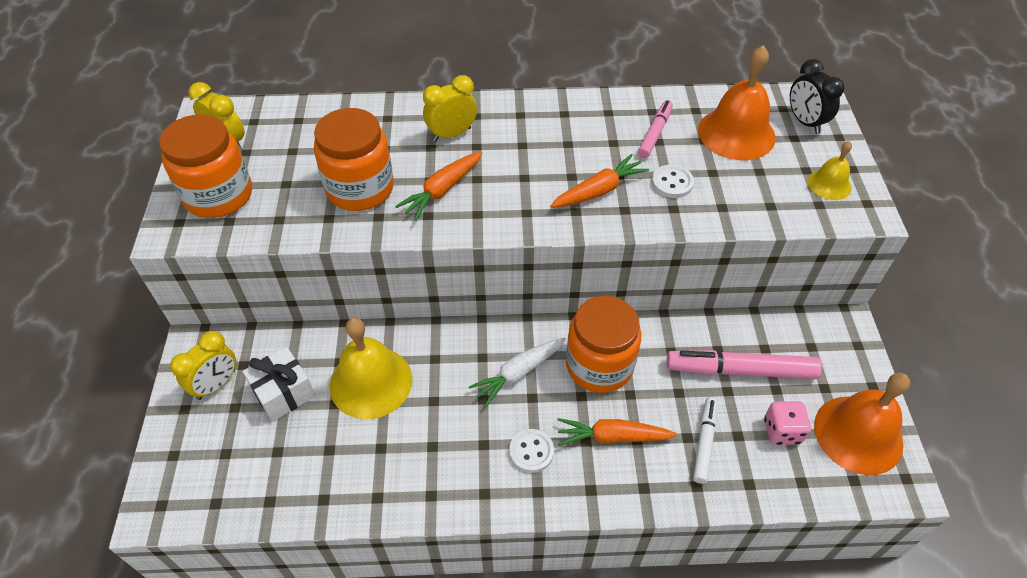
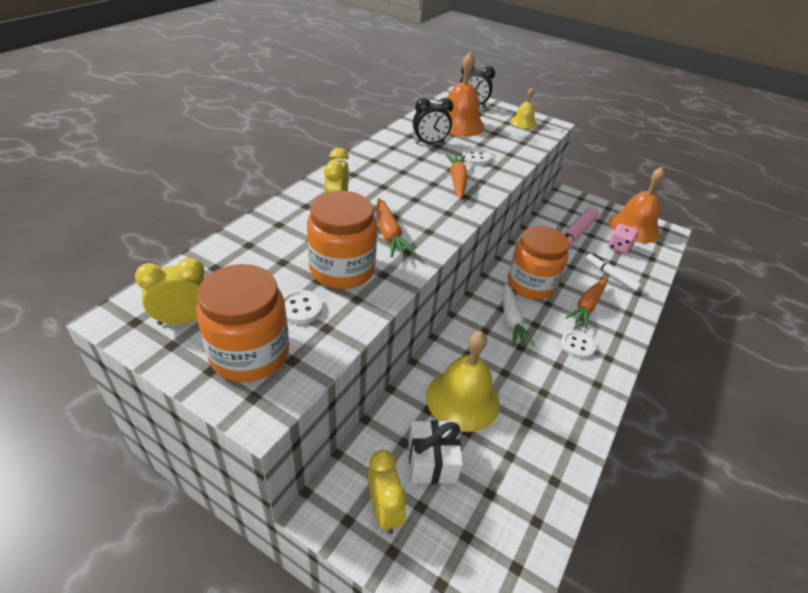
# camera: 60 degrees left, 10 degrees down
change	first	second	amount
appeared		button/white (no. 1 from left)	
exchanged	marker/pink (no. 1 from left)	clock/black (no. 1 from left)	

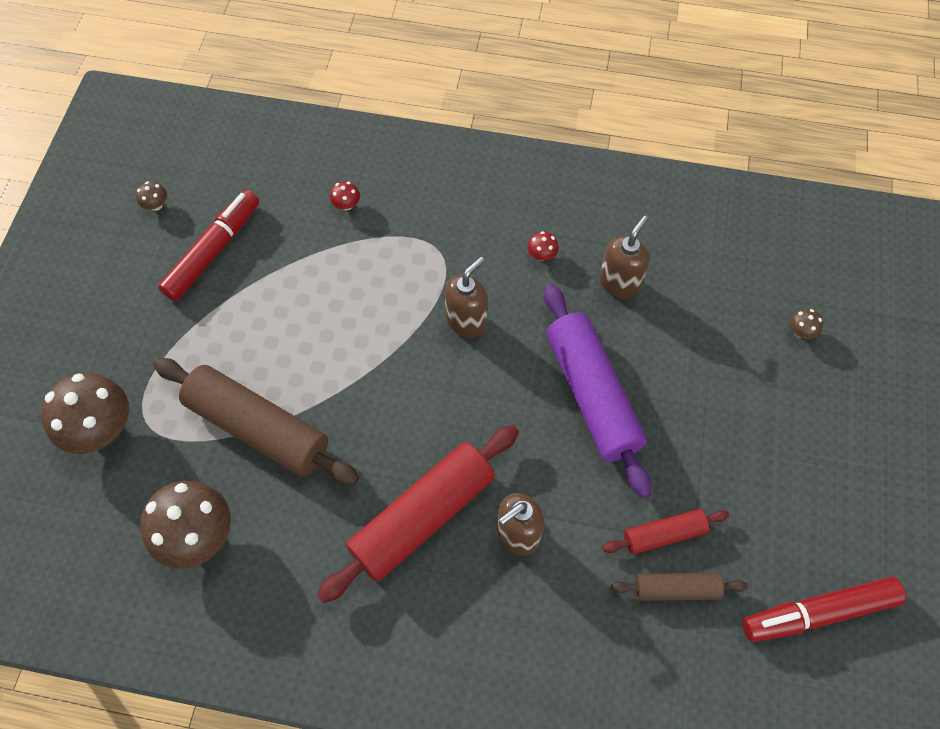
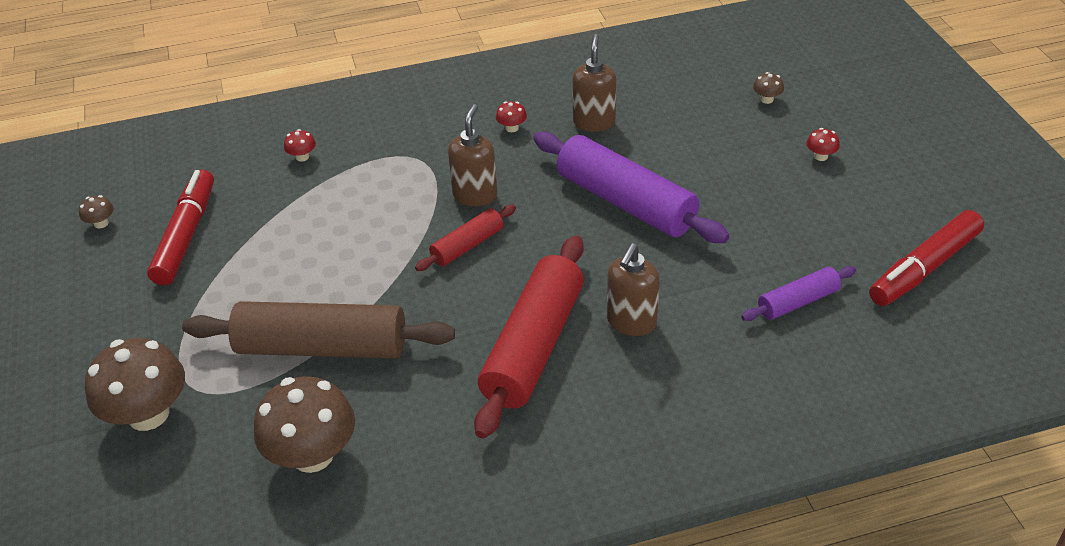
# camera: 25 degrees left, 20 degrees down
change	first	second	amount
relocated	rolling pin/red (no. 2 from left in the first image)	rolling pin/red (no. 1 from left)	
colour	rolling pin/brown (no. 2 from left)	rolling pin/purple (no. 2 from left)	
appeared		mushroom/red (no. 3 from left)	

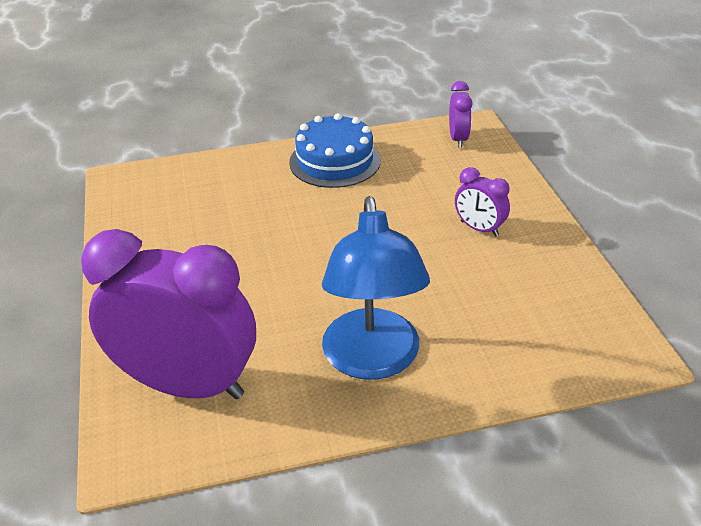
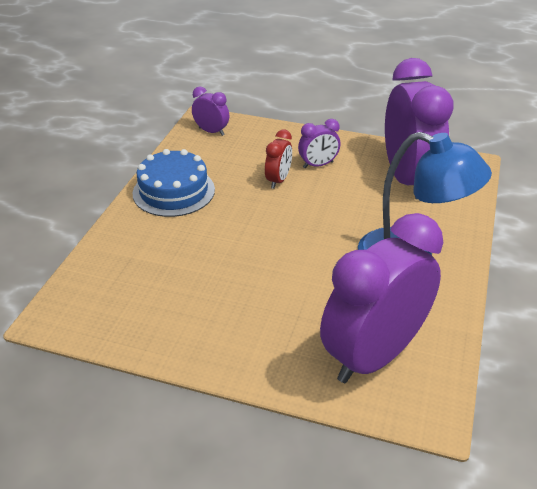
# camera: 60 degrees left, 0 degrees up
change	first	second	amount
appeared		clock/red	
appeared		clock/purple (no. 4 from left)	

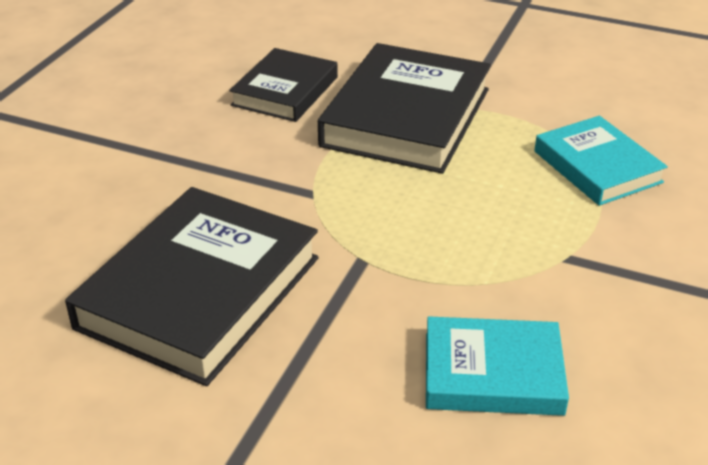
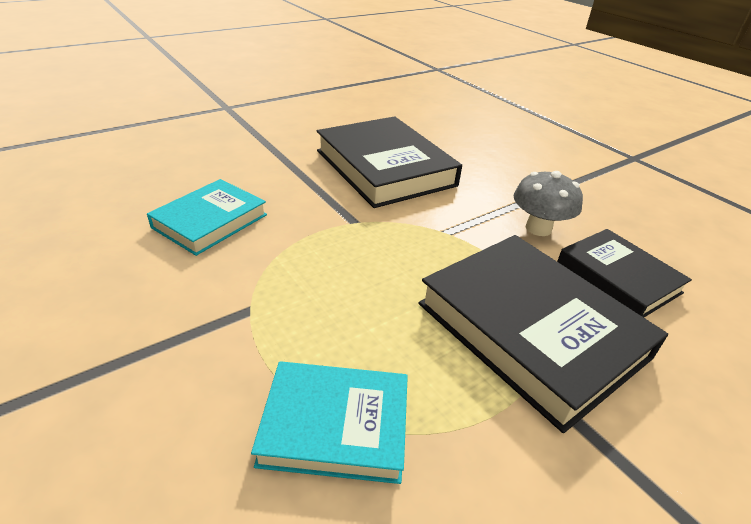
# camera: 120 degrees right, 0 degrees up
change	first	second	amount
appeared		mushroom/grey	

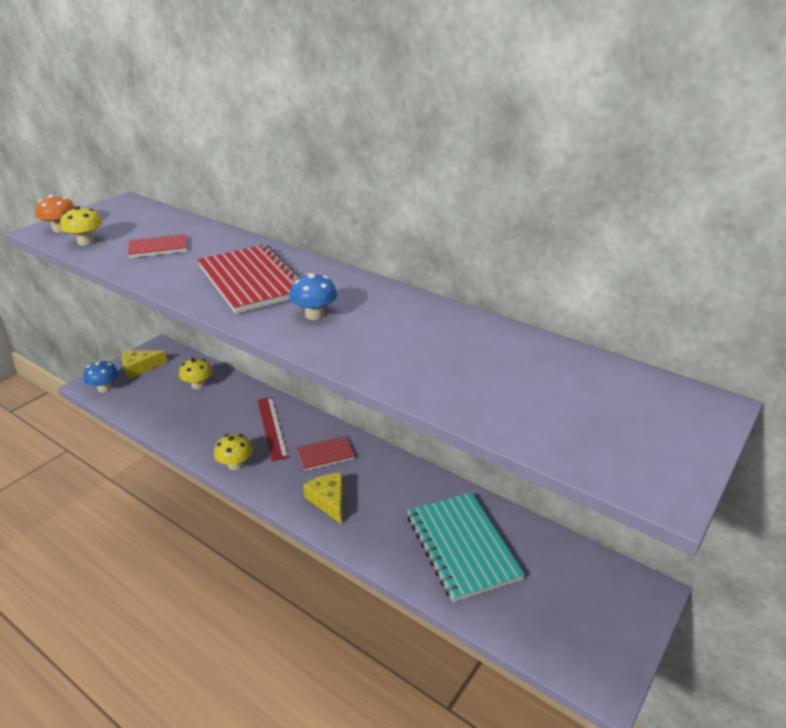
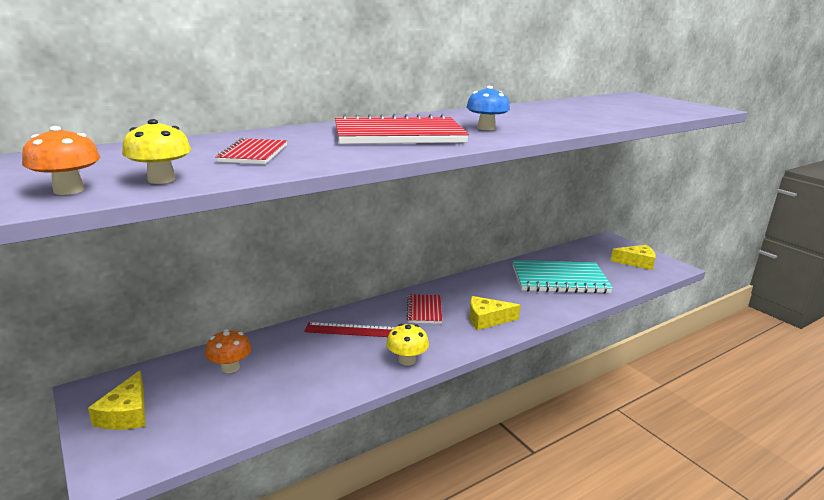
# camera: 70 degrees left, 10 degrees down
change	first	second	amount
colour	mushroom/yellow (no. 2 from left)	mushroom/orange (no. 2 from left)	
appeared		cheese/yellow (no. 3 from left)	
missing	mushroom/blue (no. 1 from left)		

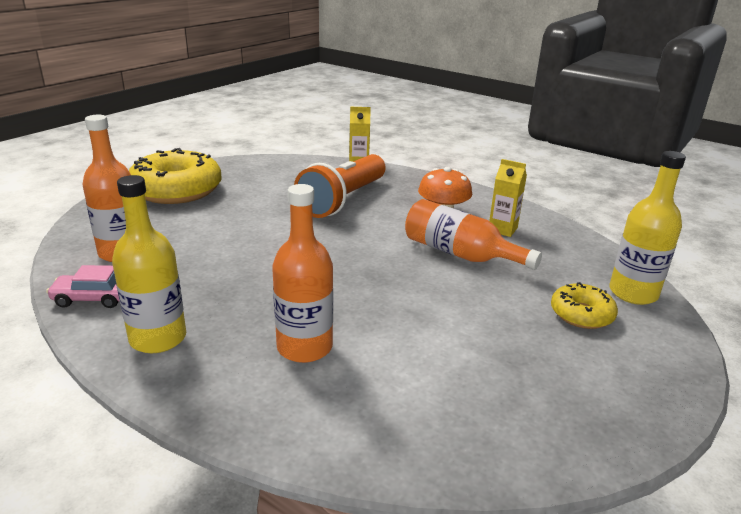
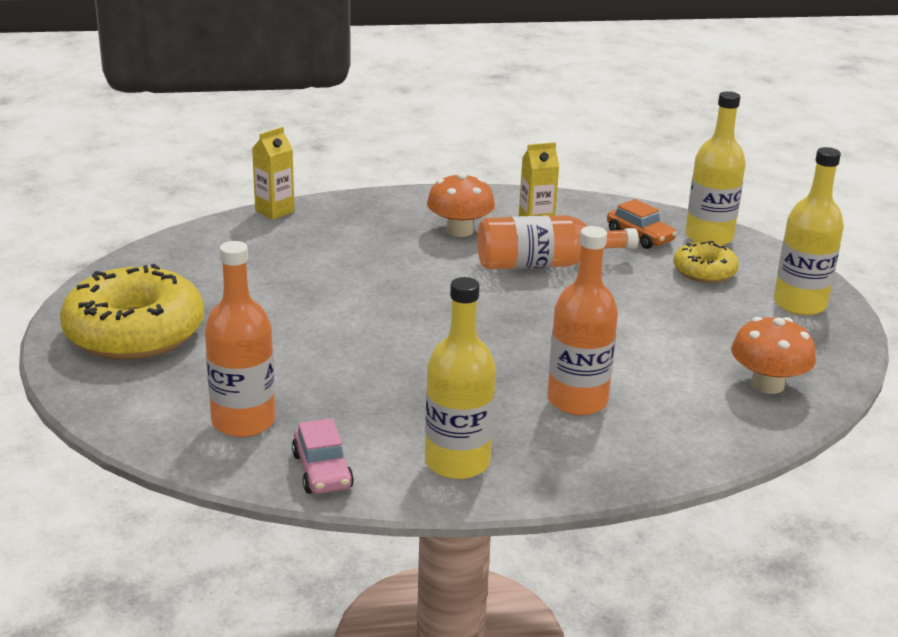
# camera: 45 degrees left, 0 degrees up
change	first	second	amount
spun	car/pink		60 degrees counterclockwise
appeared		car/orange	
appeared		mushroom/orange (no. 2 from left)	
appeared		bottle/yellow (no. 3 from left)	
missing	flashlight/orange		

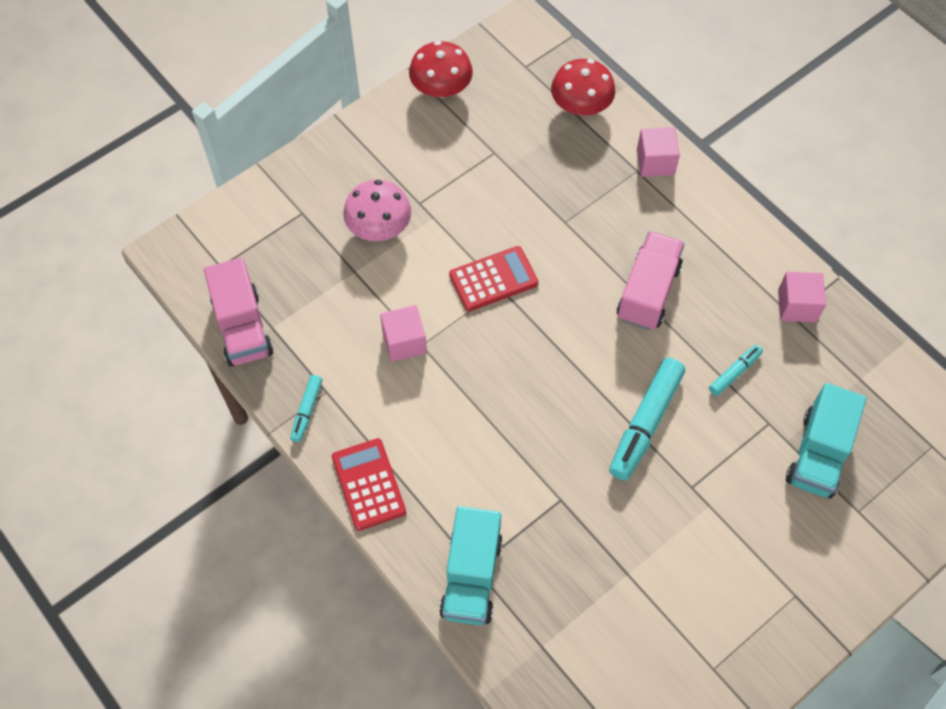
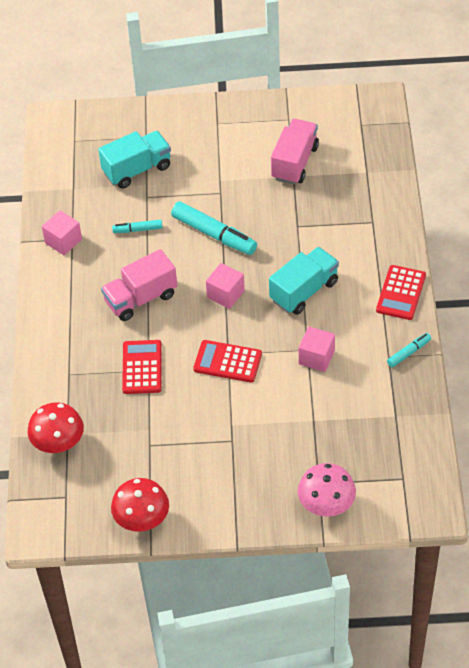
# camera: 140 degrees left, 10 degrees down
change	first	second	amount
appeared		calculator/red (no. 1 from left)	
spun	marker/turquoise (no. 2 from left)		60 degrees clockwise
relocated	cube/pink (no. 2 from left)		
relocated	truck/turquoise (no. 1 from left in the first image)	truck/turquoise (no. 2 from left)	
relocated	truck/pink (no. 1 from left in the first image)	truck/pink (no. 2 from left)	
relocated	mushroom/pink		

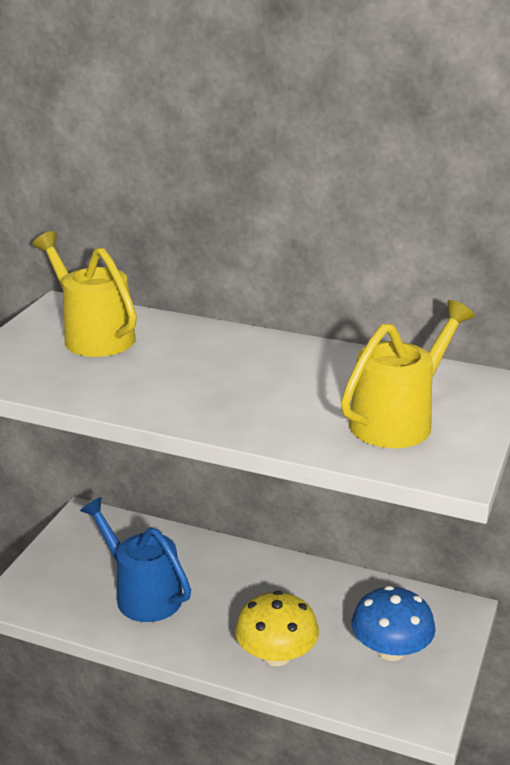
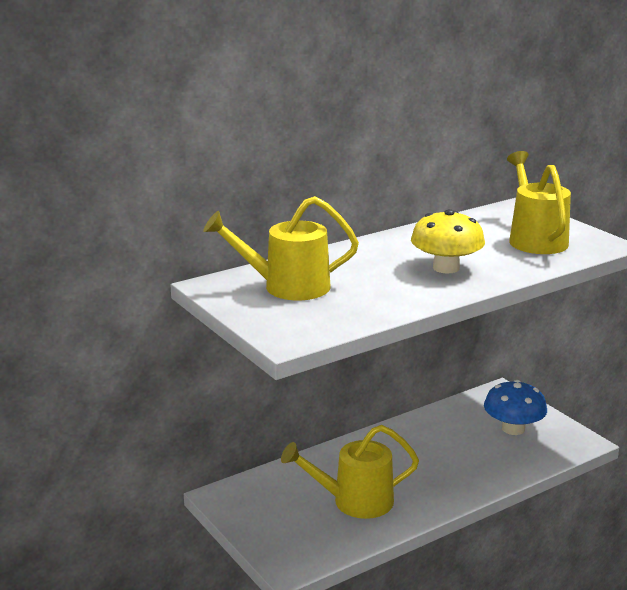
# camera: 55 degrees left, 5 degrees down
change	first	second	amount
colour	watering can/blue	watering can/yellow (no. 2 from left)	
relocated	mushroom/yellow		

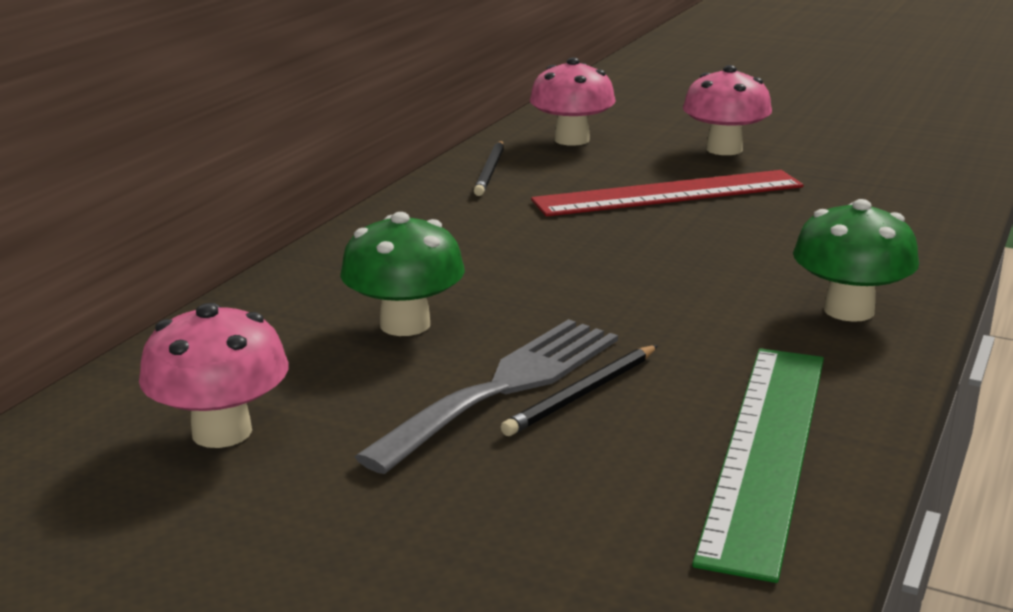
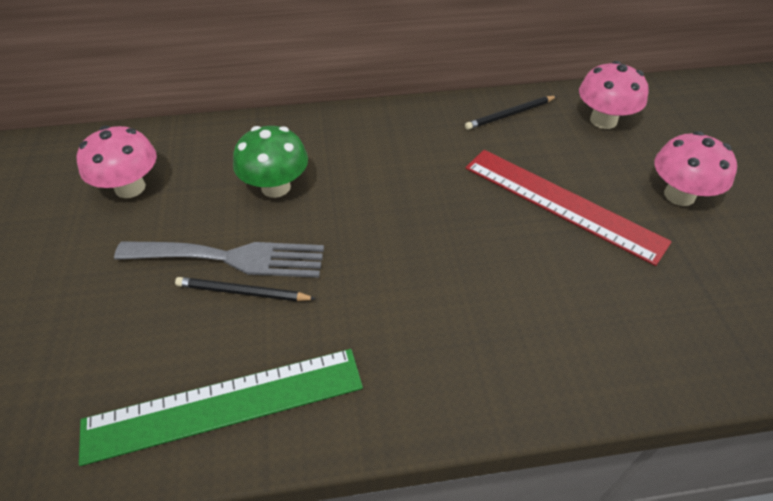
# camera: 55 degrees right, 25 degrees up
change	first	second	amount
missing	mushroom/green (no. 2 from left)		

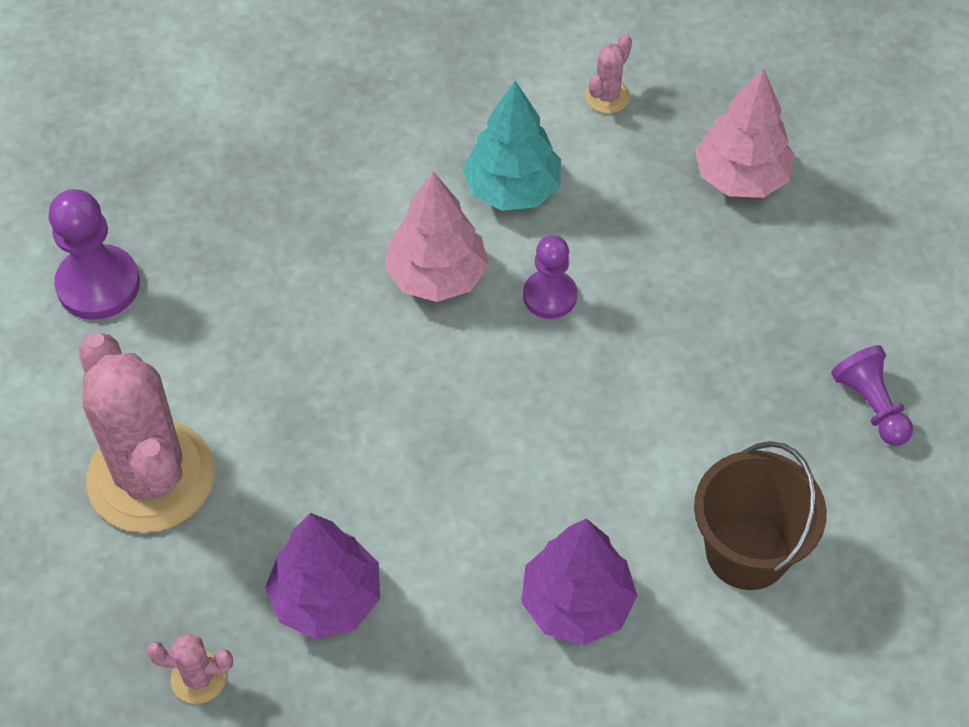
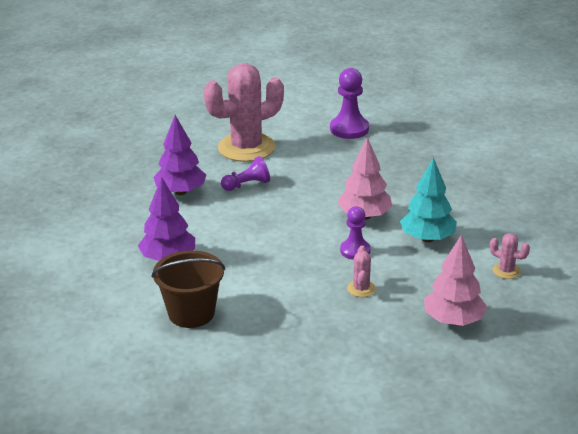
# camera: 90 degrees right, 25 degrees down
change	first	second	amount
relocated	pawn/purple (no. 3 from left in the first image)	pawn/purple (no. 1 from left)	
relocated	cactus/pink (no. 2 from left)		

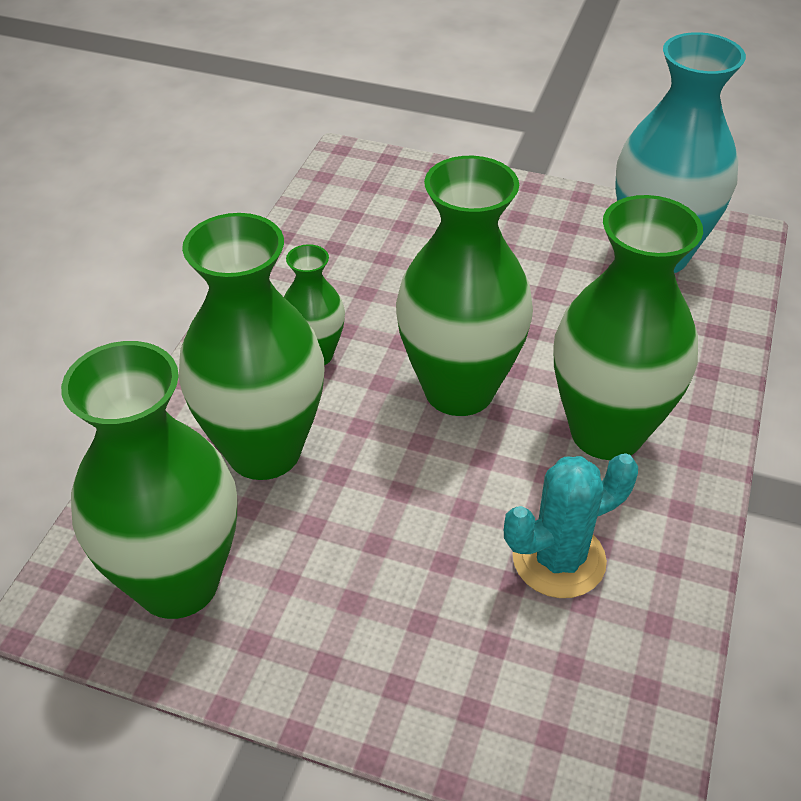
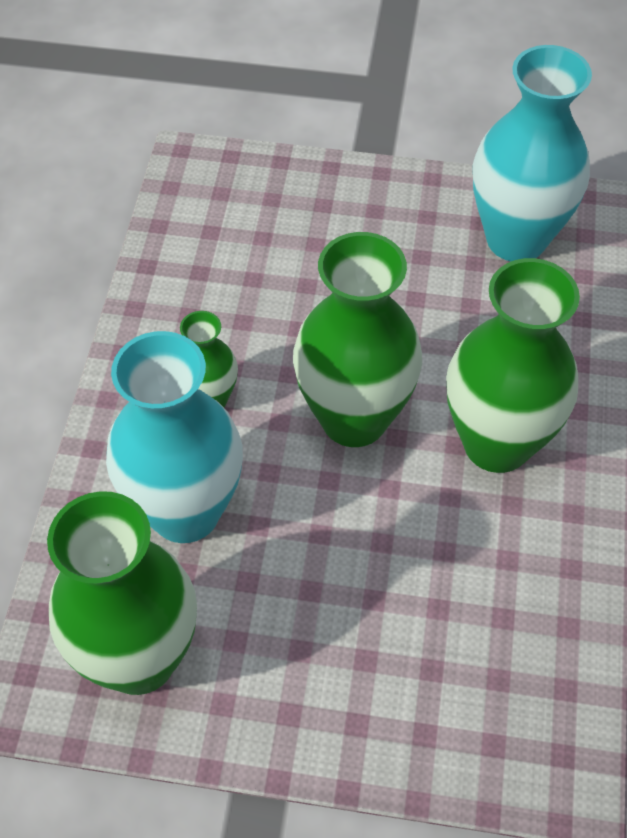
# camera: 10 degrees left, 10 degrees up
change	first	second	amount
colour	vase/green (no. 2 from left)	vase/turquoise (no. 1 from left)	
missing	cactus/turquoise		

